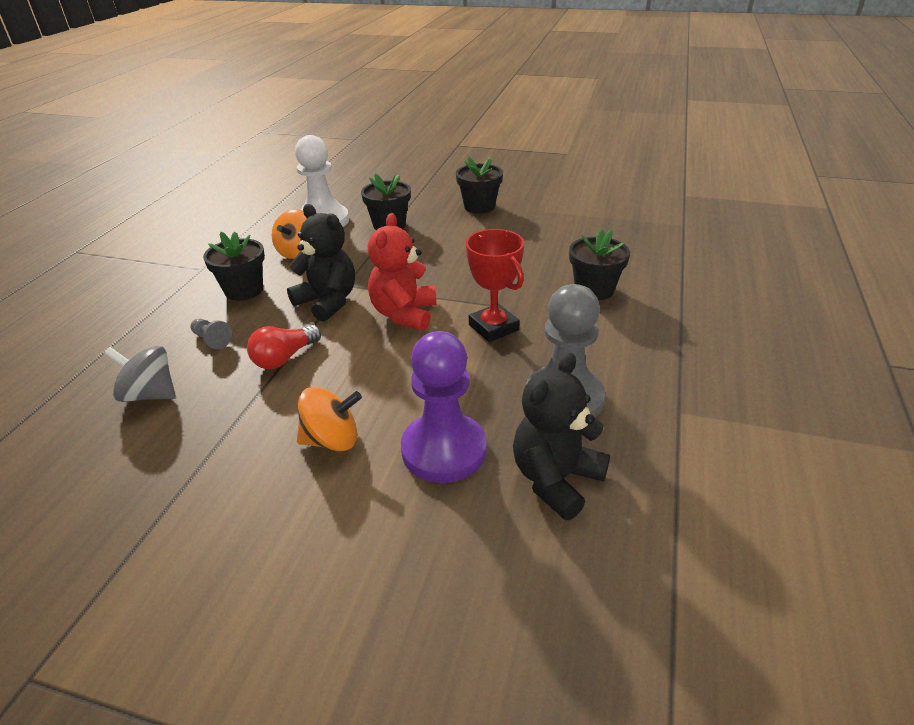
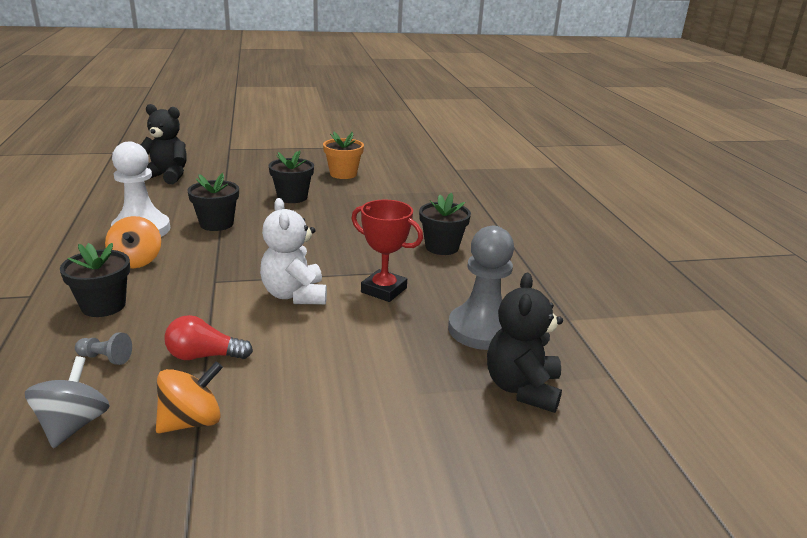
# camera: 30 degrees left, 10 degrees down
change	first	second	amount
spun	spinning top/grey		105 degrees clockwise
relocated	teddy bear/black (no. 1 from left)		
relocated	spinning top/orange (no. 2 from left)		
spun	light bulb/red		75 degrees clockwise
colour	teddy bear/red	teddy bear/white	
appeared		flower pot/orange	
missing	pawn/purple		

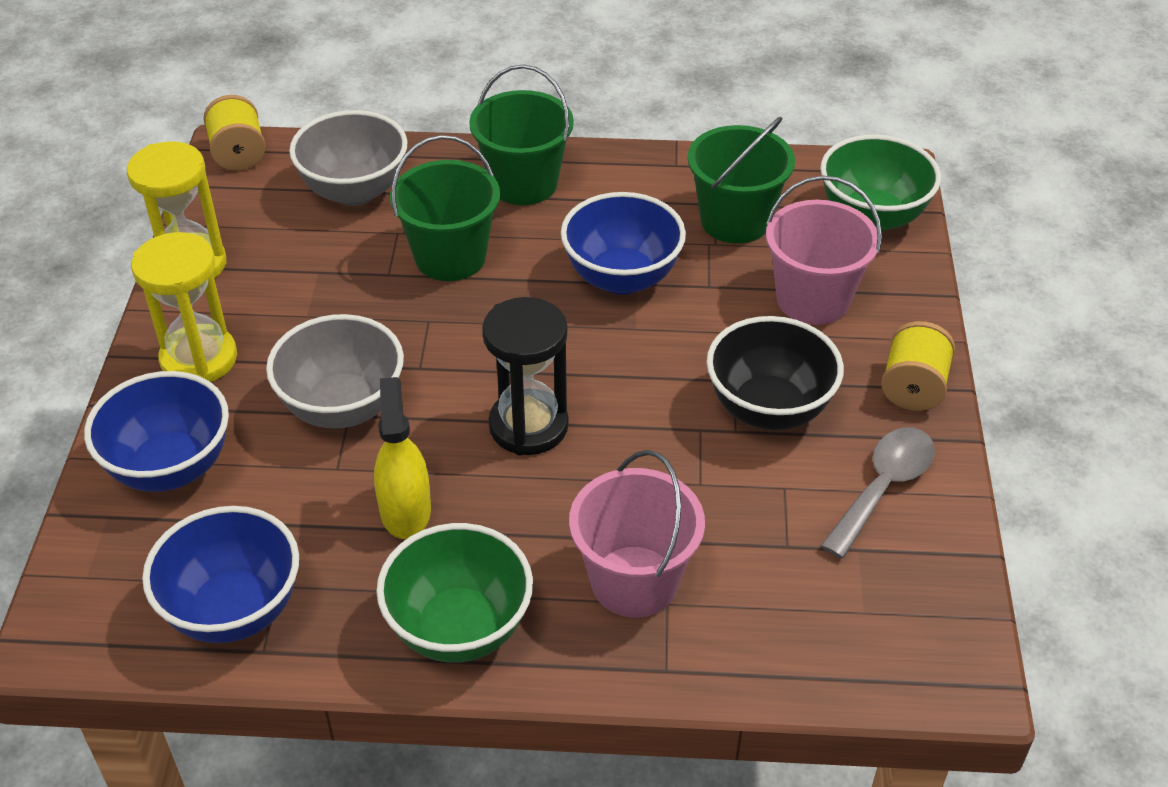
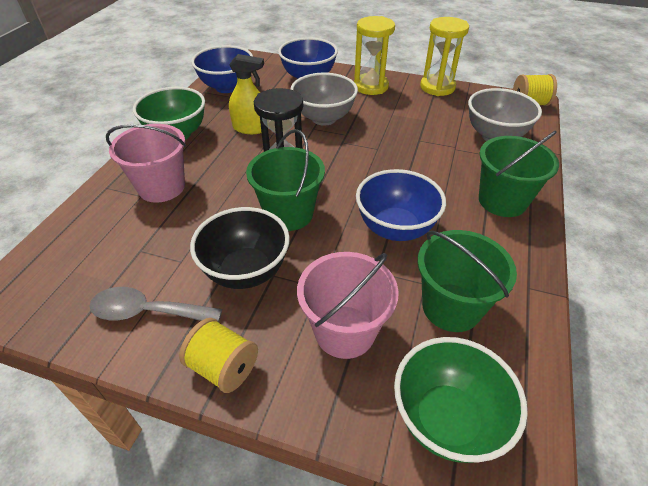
# camera: 105 degrees right, 0 degrees up
change	first	second	amount
spun	spoon/grey		135 degrees clockwise
relocated	bucket/green (no. 1 from left)		

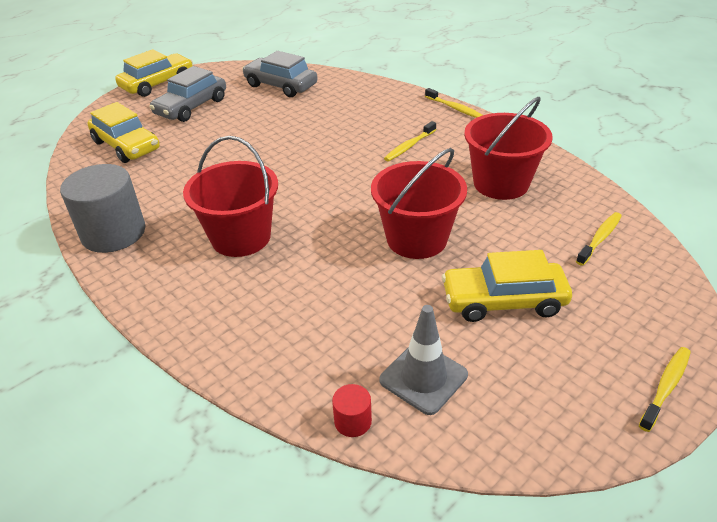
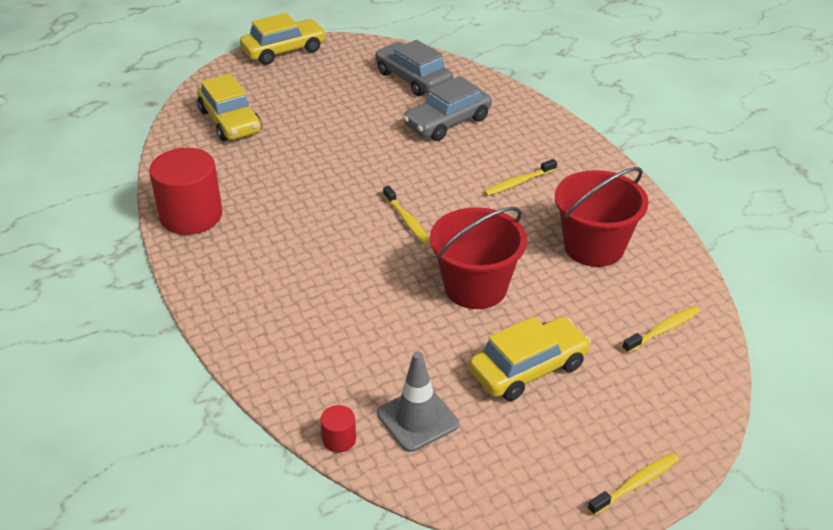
# camera: 15 degrees right, 0 degrees up
change	first	second	amount
colour	cylinder/grey	cylinder/red (no. 1 from left)	
relocated	toothbrush/yellow (no. 2 from left in the first image)	toothbrush/yellow (no. 1 from left)	
relocated	car/grey (no. 1 from left in the first image)	car/grey (no. 2 from left)	
spun	car/yellow (no. 3 from left)		135 degrees clockwise
missing	bucket/red (no. 1 from left)		

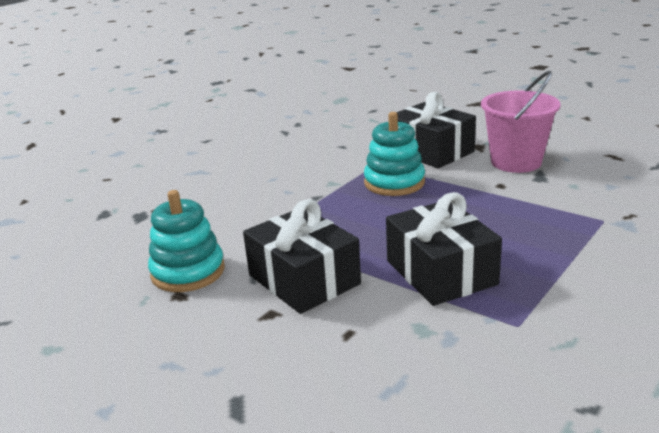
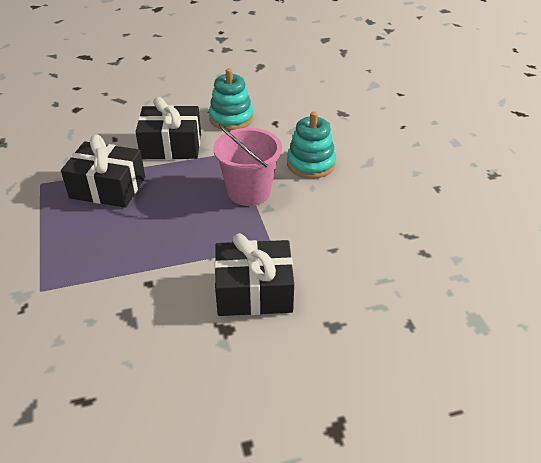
# camera: 125 degrees right, 15 degrees up
change	first	second	amount
relocated	bucket/pink		
relocated	stacking toy/turquoise (no. 2 from left)		

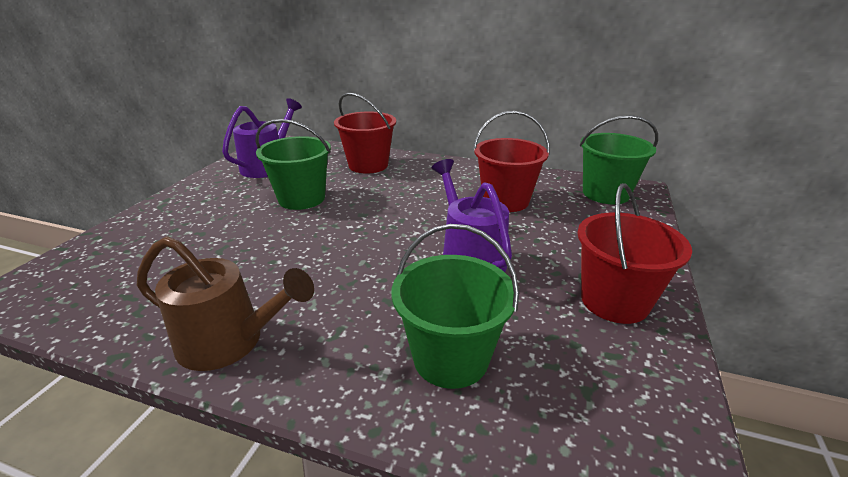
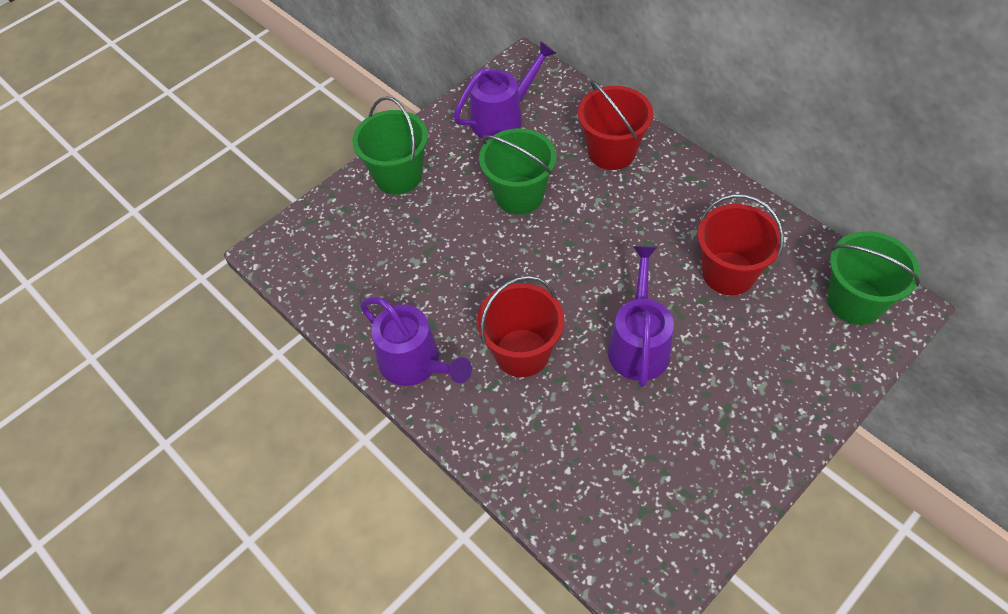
# camera: 30 degrees right, 25 degrees up
change	first	second	amount
relocated	bucket/green (no. 2 from left in the first image)	bucket/green (no. 1 from left)	
colour	watering can/brown	watering can/purple (no. 1 from left)	
relocated	bucket/red (no. 3 from left in the first image)	bucket/red (no. 1 from left)	

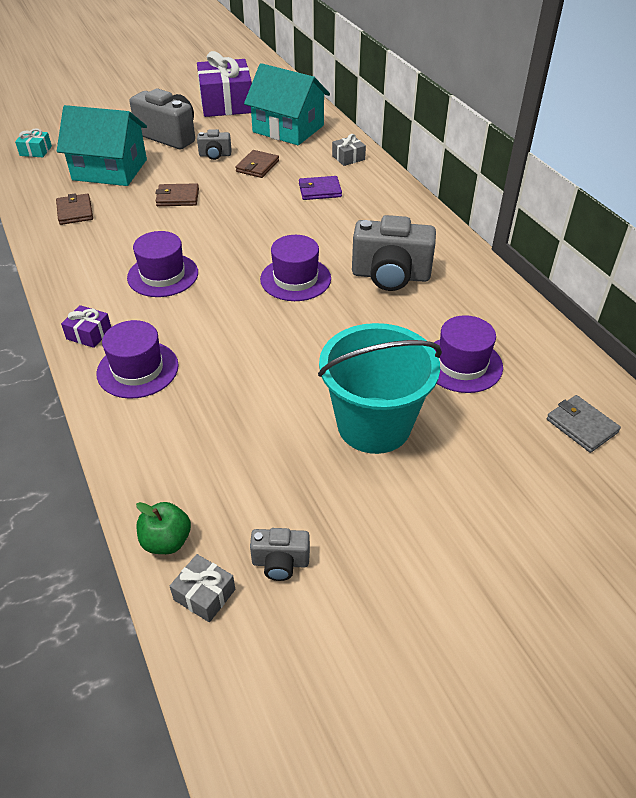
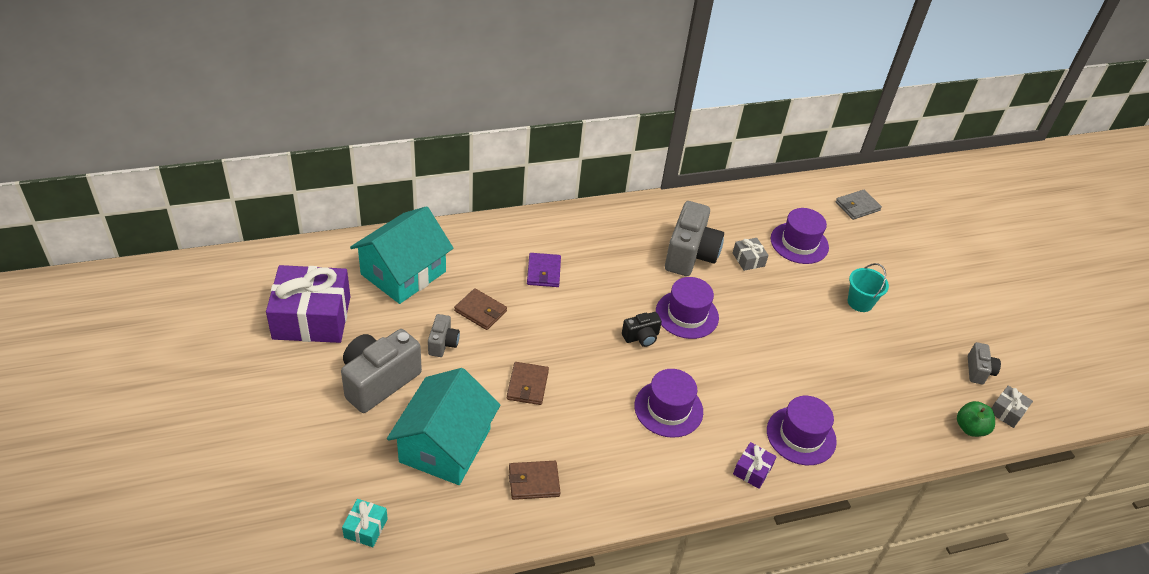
# camera: 85 degrees left, 0 degrees up
change	first	second	amount
appeared		camera/black	
relocated	gift/grey (no. 2 from left in the first image)	gift/grey (no. 1 from left)	
size	bucket/turquoise		x0.49

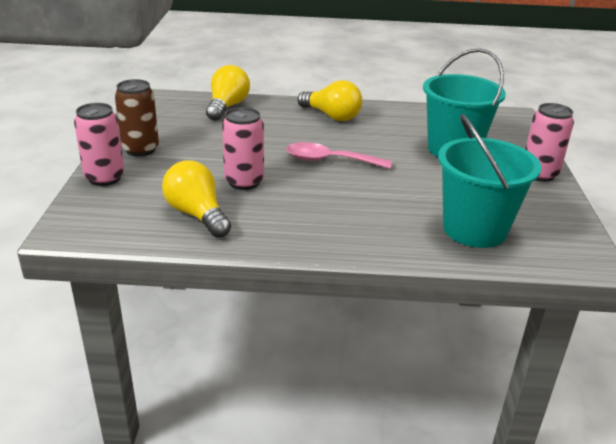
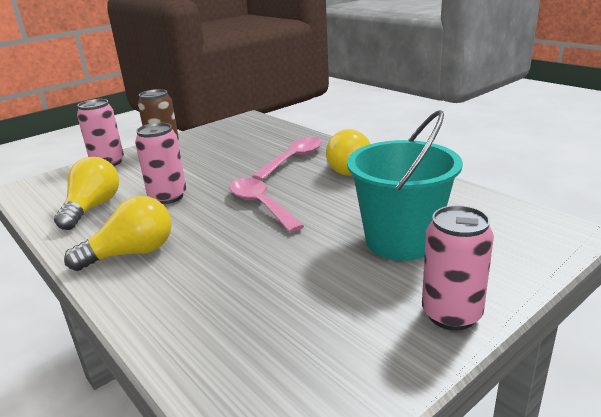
# camera: 50 degrees right, 5 degrees down
change	first	second	amount
relocated	light bulb/yellow (no. 2 from left)		
appeared		spoon/pink (no. 2 from left)	
missing	bucket/turquoise (no. 2 from left)		

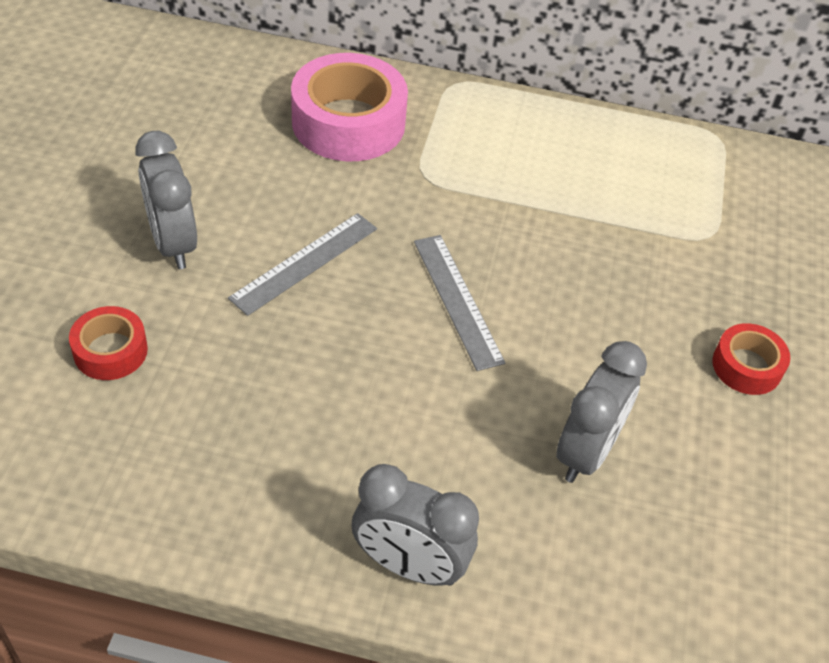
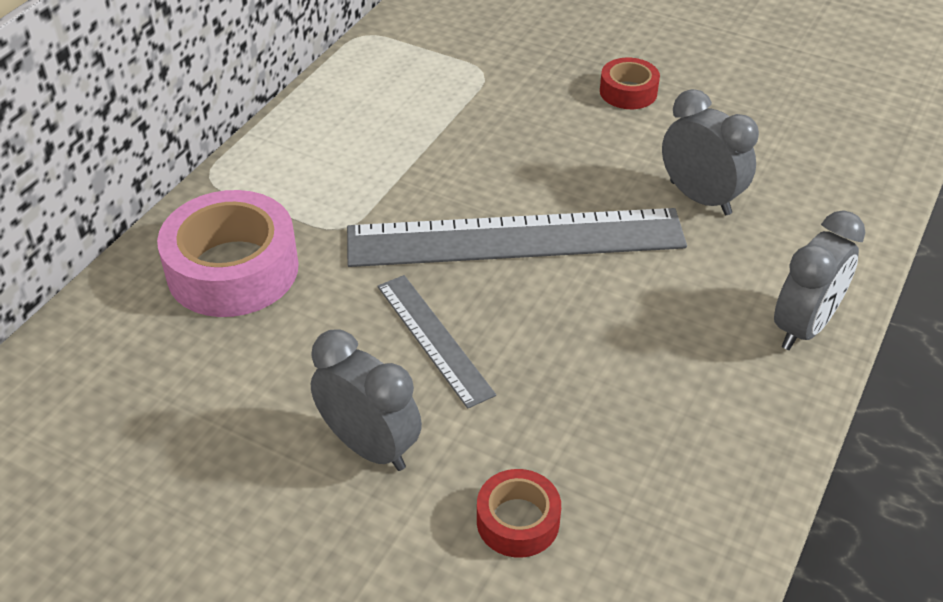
# camera: 70 degrees left, 5 degrees down
change	first	second	amount
spun	clock/grey (no. 1 from left)		135 degrees counterclockwise
size	ruler/grey (no. 2 from left)		x1.94

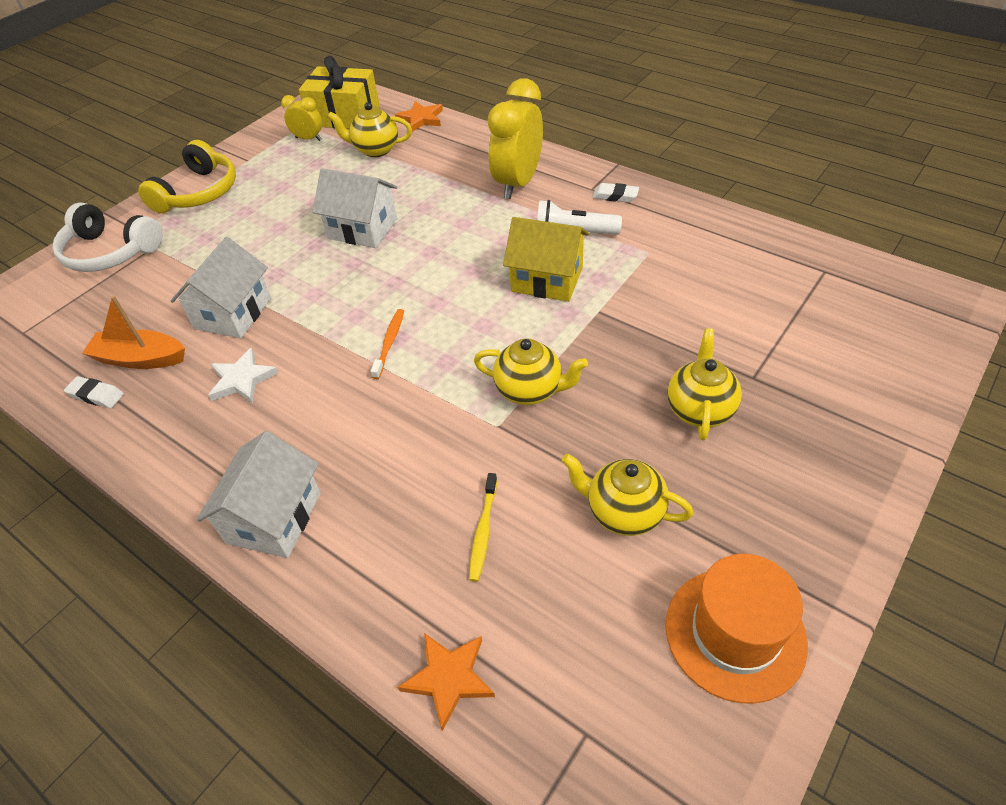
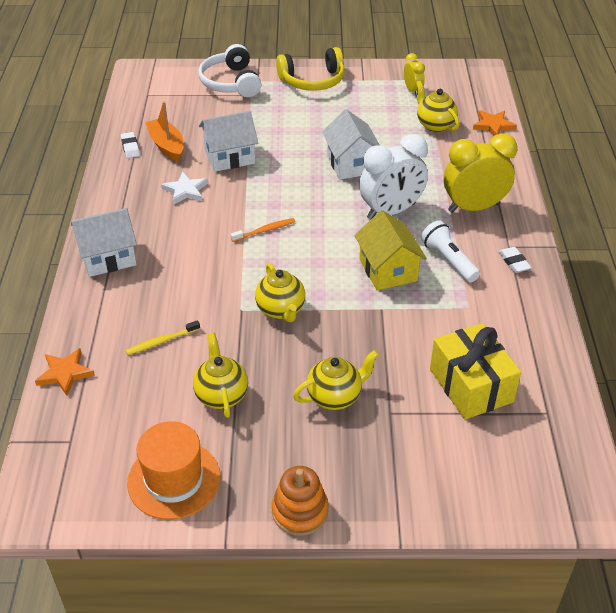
# camera: 50 degrees right, 5 degrees down
change	first	second	amount
appeared		stacking toy/orange	
appeared		clock/white	
relocated	gift/yellow		

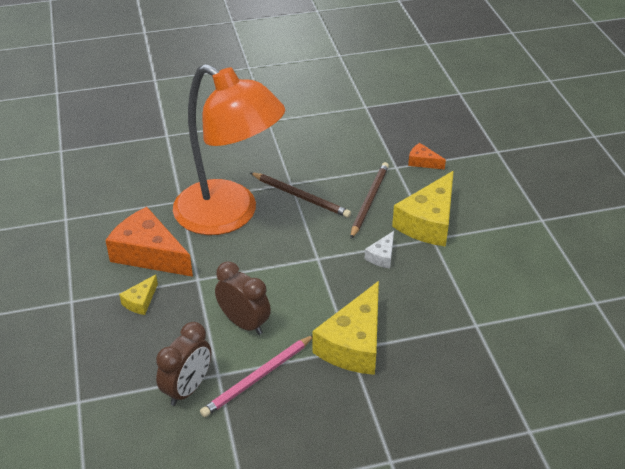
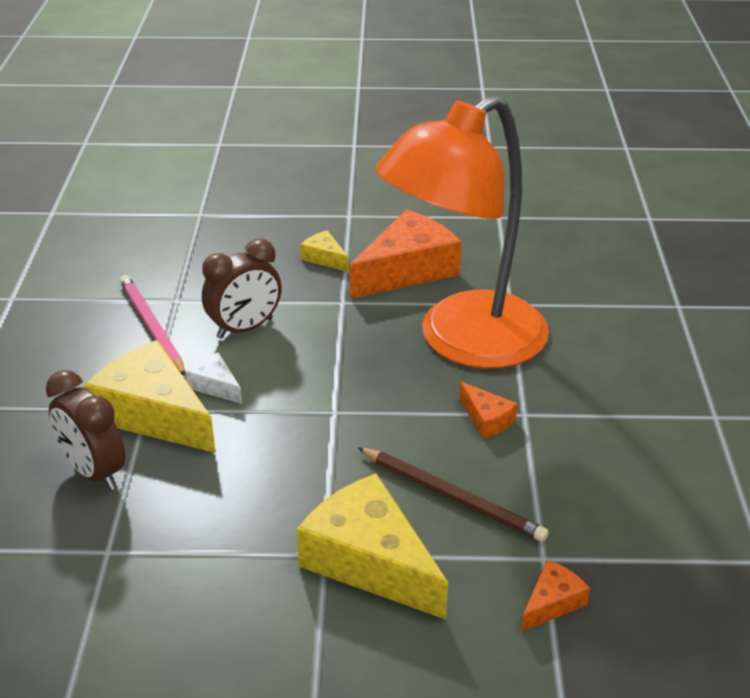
# camera: 105 degrees right, 5 degrees down
change	first	second	amount
relocated	clock/brown (no. 1 from left)		
relocated	cheese/white		
exchanged	pencil/brown (no. 1 from left)	cheese/orange (no. 2 from left)	

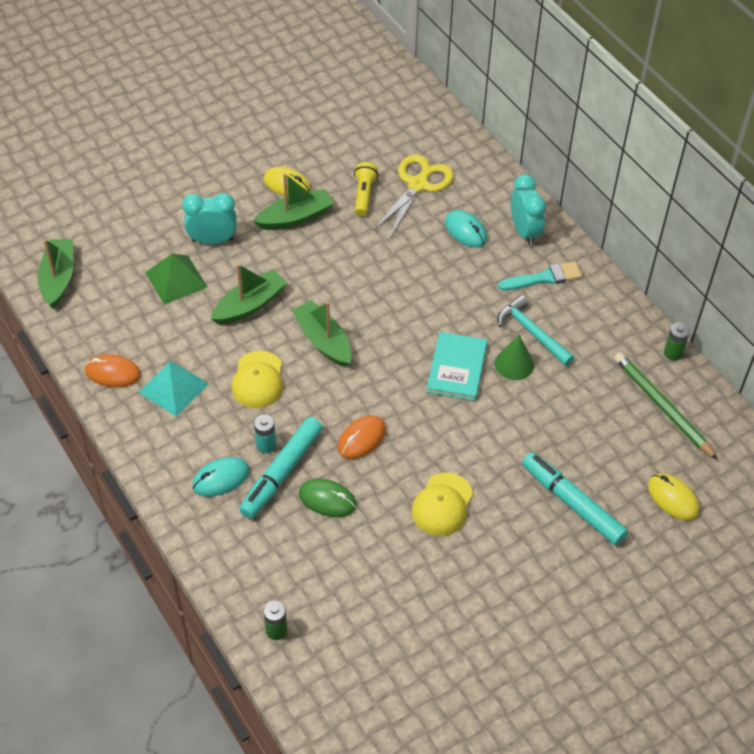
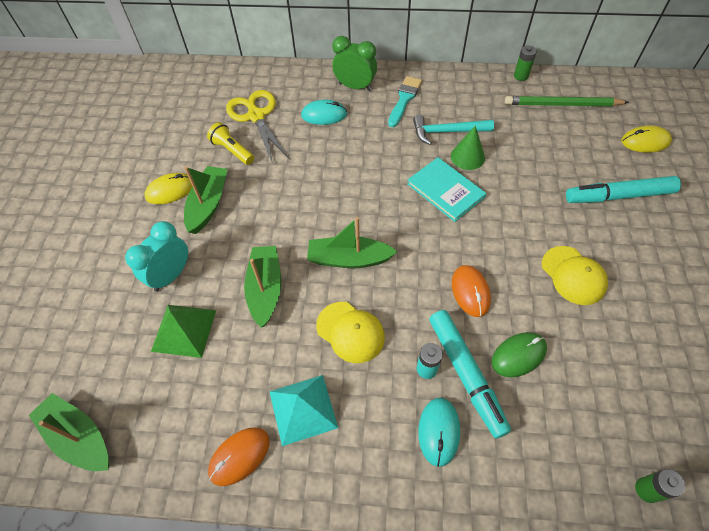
# camera: 50 degrees left, 5 degrees up
change	first	second	amount
colour	clock/turquoise (no. 2 from left)	clock/green	

